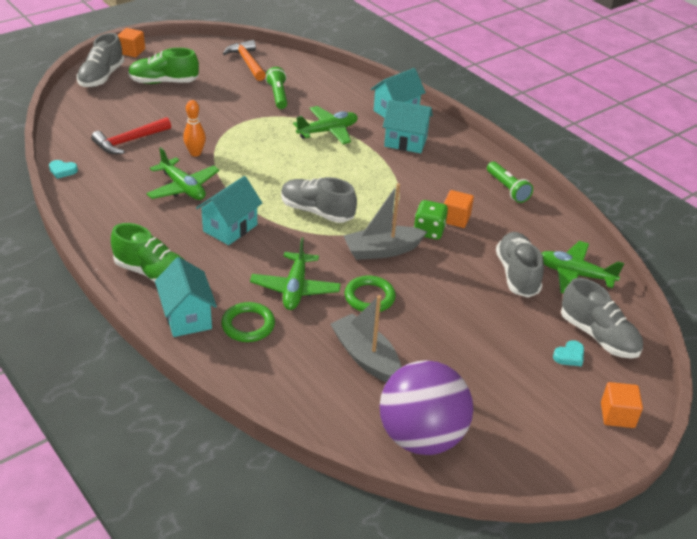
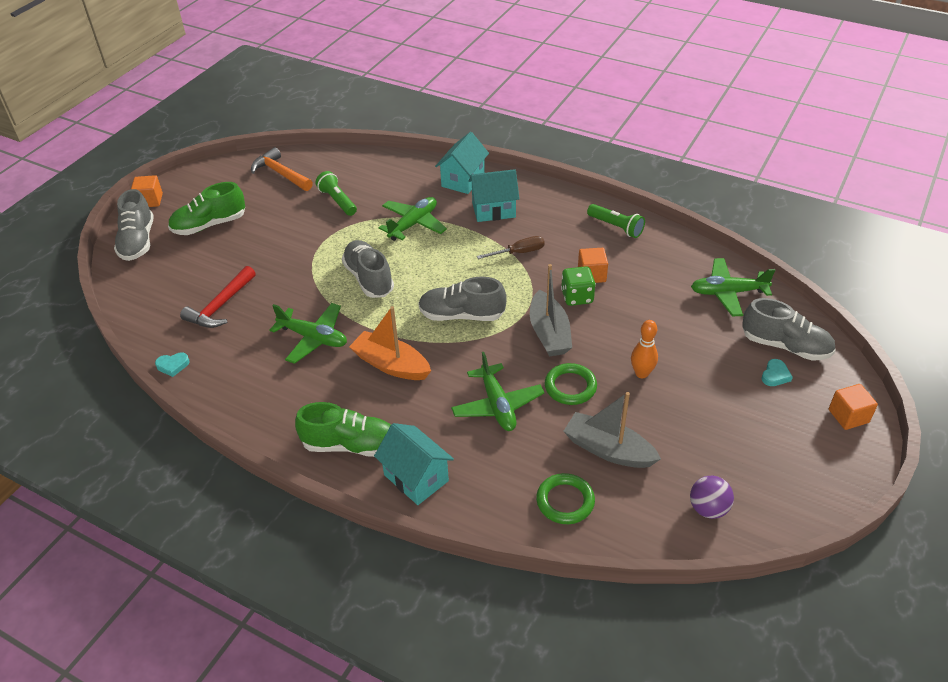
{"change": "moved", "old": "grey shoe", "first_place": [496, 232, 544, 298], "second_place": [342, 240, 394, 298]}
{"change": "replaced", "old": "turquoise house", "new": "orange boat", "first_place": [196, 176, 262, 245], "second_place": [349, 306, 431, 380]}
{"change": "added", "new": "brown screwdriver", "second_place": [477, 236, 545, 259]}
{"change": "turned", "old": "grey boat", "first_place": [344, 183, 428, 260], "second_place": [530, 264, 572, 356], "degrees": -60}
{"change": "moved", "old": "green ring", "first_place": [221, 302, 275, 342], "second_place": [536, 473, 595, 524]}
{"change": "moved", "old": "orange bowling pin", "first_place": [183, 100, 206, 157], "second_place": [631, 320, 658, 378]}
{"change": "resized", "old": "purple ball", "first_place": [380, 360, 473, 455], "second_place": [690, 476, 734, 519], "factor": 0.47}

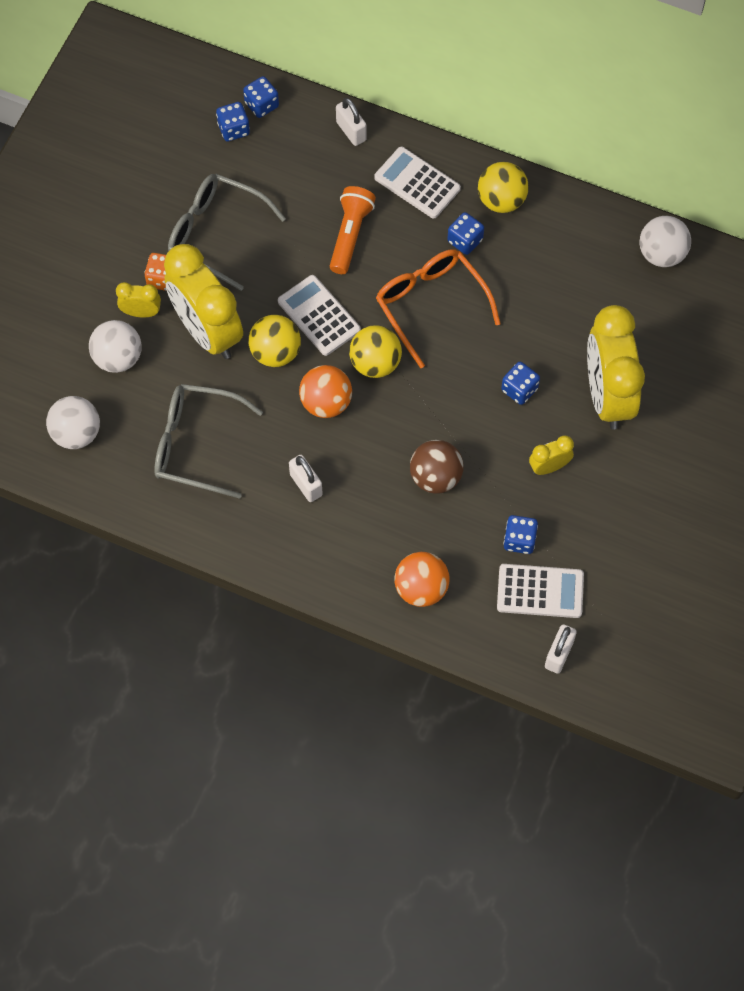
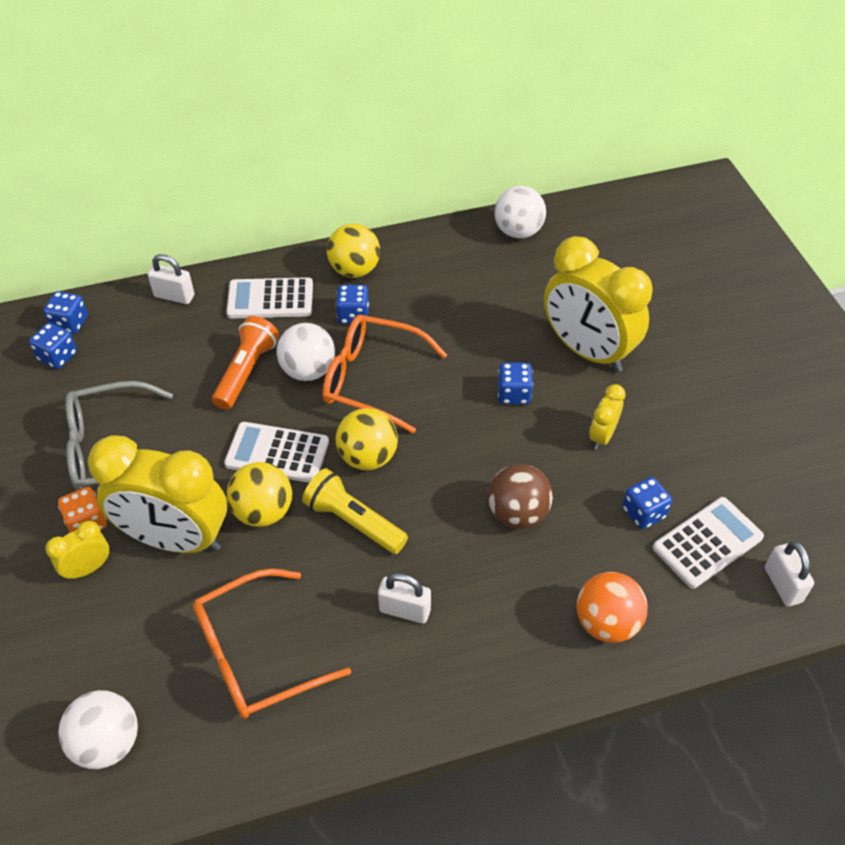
{"change": "recoloured", "old": "grey glasses", "new": "orange glasses", "first_place": [154, 384, 263, 499], "second_place": [193, 569, 351, 719]}
{"change": "turned", "old": "orange flashlight", "first_place": [330, 186, 376, 274], "second_place": [212, 316, 279, 410], "degrees": 45}
{"change": "moved", "old": "white ball", "first_place": [89, 320, 142, 373], "second_place": [277, 323, 335, 381]}
{"change": "replaced", "old": "orange ball", "new": "yellow flashlight", "first_place": [299, 365, 352, 418], "second_place": [302, 468, 408, 554]}

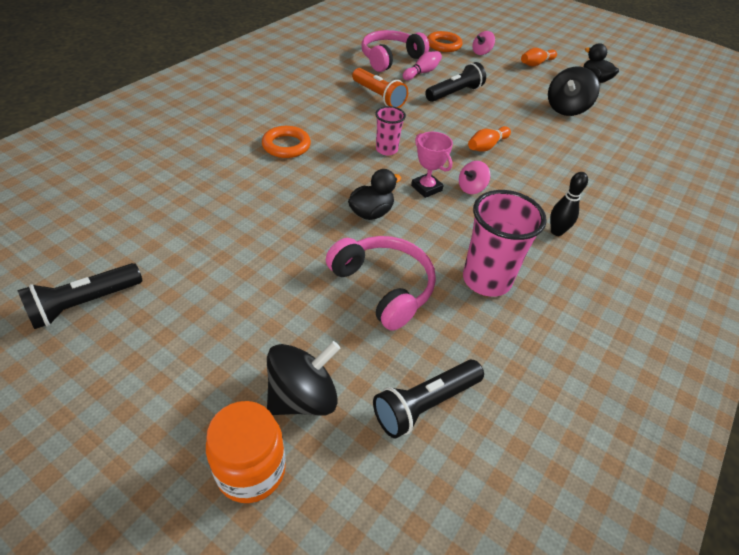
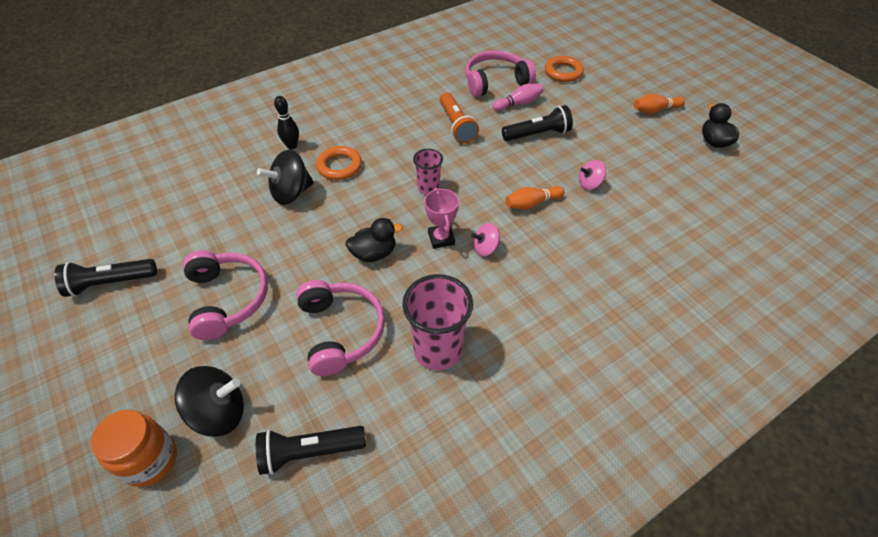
{"change": "added", "new": "pink headphones", "second_place": [183, 250, 268, 340]}
{"change": "moved", "old": "black spinning top", "first_place": [548, 67, 600, 116], "second_place": [257, 149, 314, 205]}
{"change": "moved", "old": "black bowling pin", "first_place": [550, 172, 588, 236], "second_place": [274, 96, 299, 149]}
{"change": "moved", "old": "pink spinning top", "first_place": [472, 31, 495, 55], "second_place": [579, 160, 606, 190]}

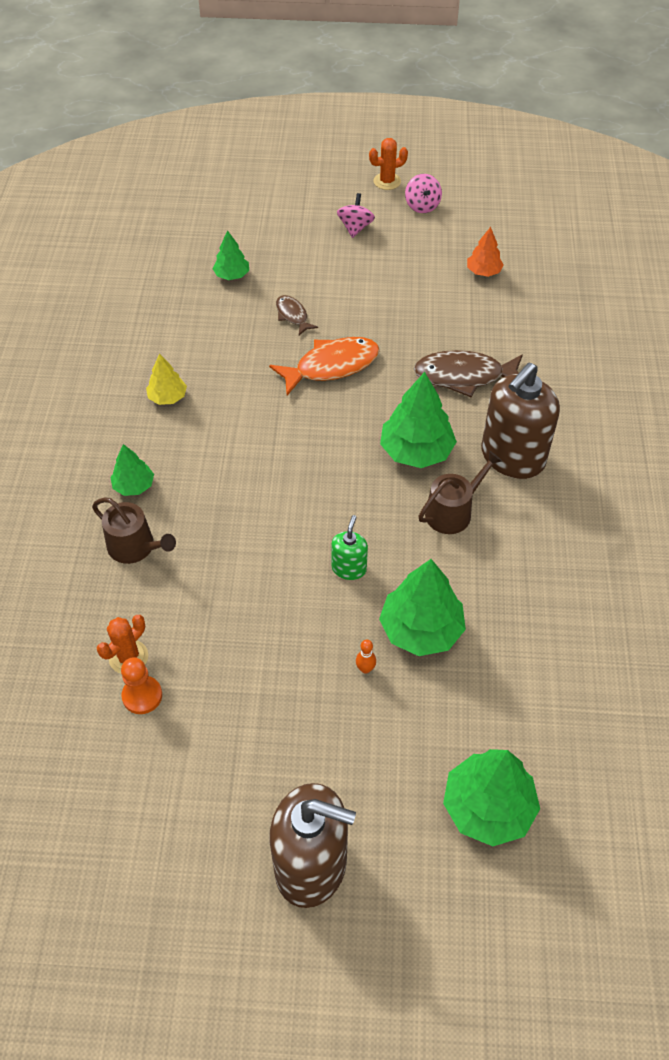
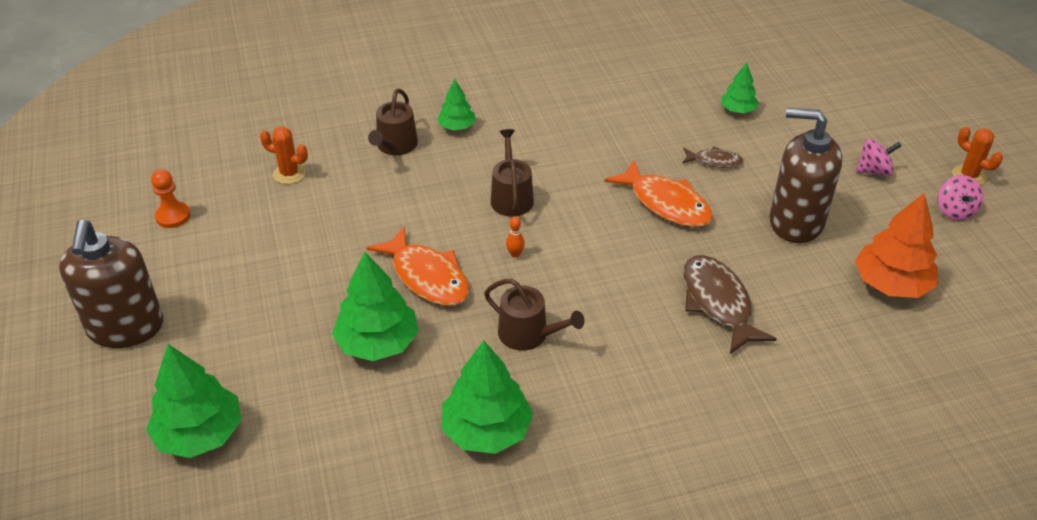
{"change": "moved", "old": "orange pawn", "first_place": [121, 657, 162, 714], "second_place": [151, 169, 191, 228]}
{"change": "replaced", "old": "green soap dispenser", "new": "orange fish", "first_place": [331, 515, 368, 580], "second_place": [367, 226, 469, 306]}
{"change": "moved", "old": "green tree", "first_place": [380, 372, 457, 468], "second_place": [442, 340, 533, 454]}
{"change": "added", "new": "brown watering can", "second_place": [491, 129, 534, 217]}
{"change": "moved", "old": "orange bowling pin", "first_place": [356, 640, 376, 674], "second_place": [506, 217, 525, 258]}
{"change": "turned", "old": "brown fish", "first_place": [276, 295, 318, 335], "second_place": [682, 146, 743, 168], "degrees": 60}
{"change": "moved", "old": "brown soap dispenser", "first_place": [481, 363, 560, 479], "second_place": [770, 108, 842, 243]}
{"change": "resized", "old": "orange tree", "first_place": [467, 227, 504, 277], "second_place": [855, 193, 938, 298], "factor": 1.78}
{"change": "turned", "old": "pink spinning top", "first_place": [405, 174, 442, 213], "second_place": [938, 175, 983, 221], "degrees": -60}
{"change": "removed", "old": "yellow tree", "first_place": [146, 354, 187, 405]}

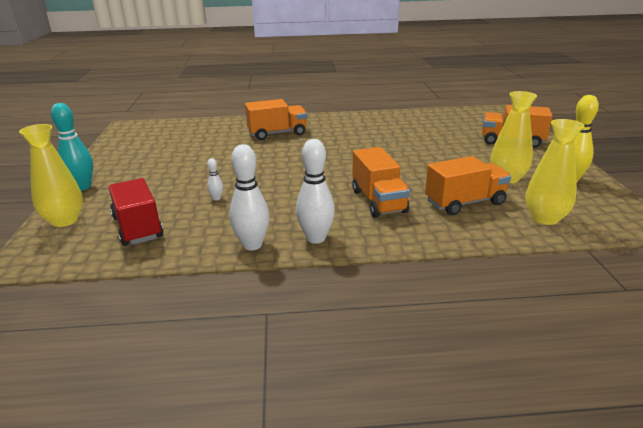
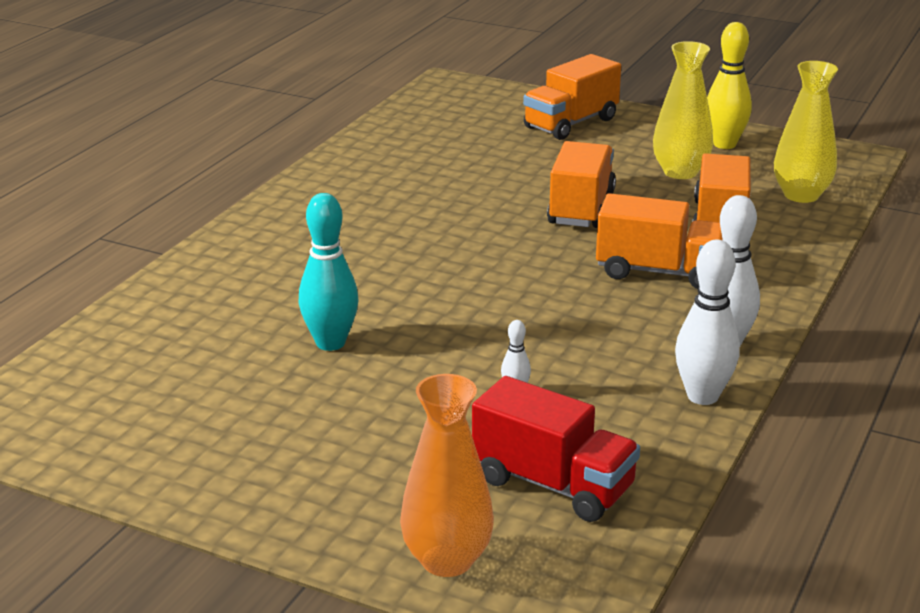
{"change": "moved", "old": "turquoise bowling pin", "first_place": [51, 103, 93, 191], "second_place": [299, 193, 359, 351]}
{"change": "recoloured", "old": "yellow vase", "new": "orange vase", "first_place": [19, 124, 83, 227], "second_place": [400, 374, 494, 577]}
{"change": "turned", "old": "red truck", "first_place": [109, 178, 164, 246], "second_place": [472, 376, 640, 522], "degrees": -150}
{"change": "moved", "old": "orange truck", "first_place": [245, 99, 307, 140], "second_place": [547, 141, 616, 228]}

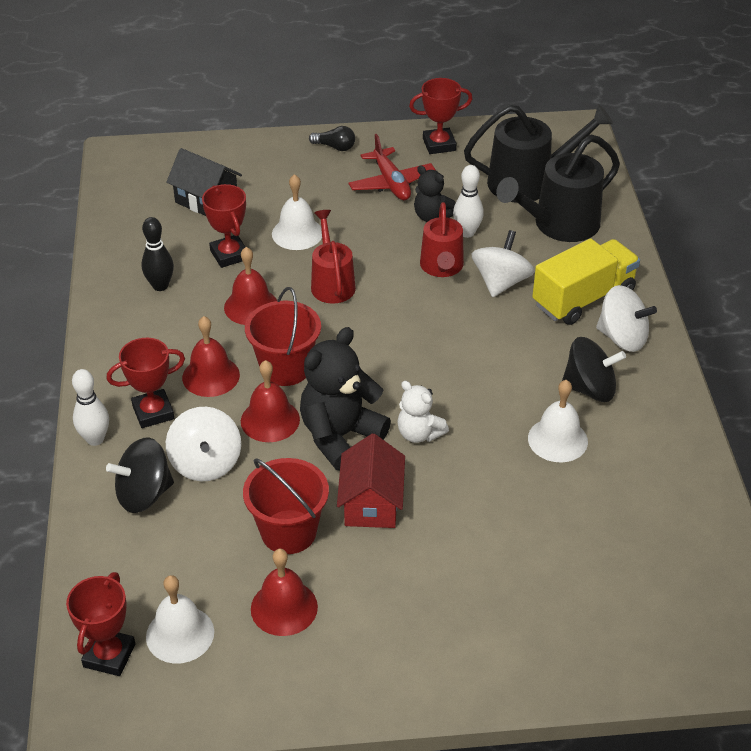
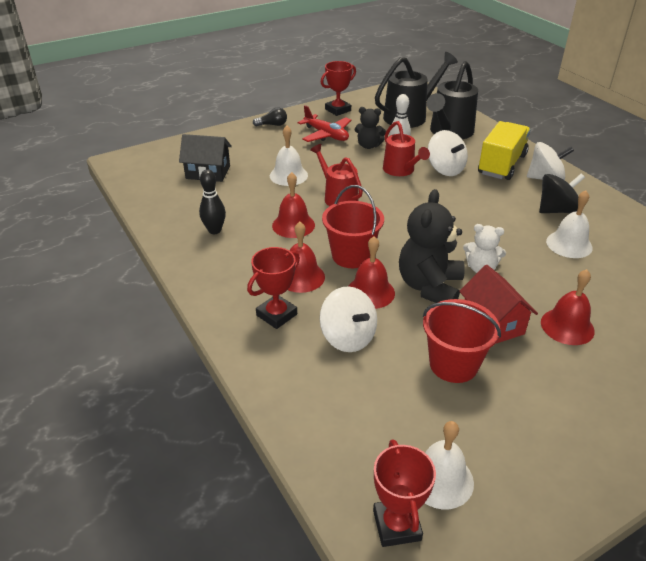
{"change": "turned", "old": "white spinning top", "first_place": [471, 230, 535, 297], "second_place": [428, 130, 468, 176], "degrees": 150}
{"change": "moved", "old": "red bell", "first_place": [251, 549, 318, 636], "second_place": [541, 269, 595, 345]}
{"change": "removed", "old": "white bowling pin", "first_place": [72, 369, 109, 446]}
{"change": "removed", "old": "black spinning top", "first_place": [106, 437, 174, 513]}
{"change": "removed", "old": "red trophy", "first_place": [202, 184, 246, 268]}

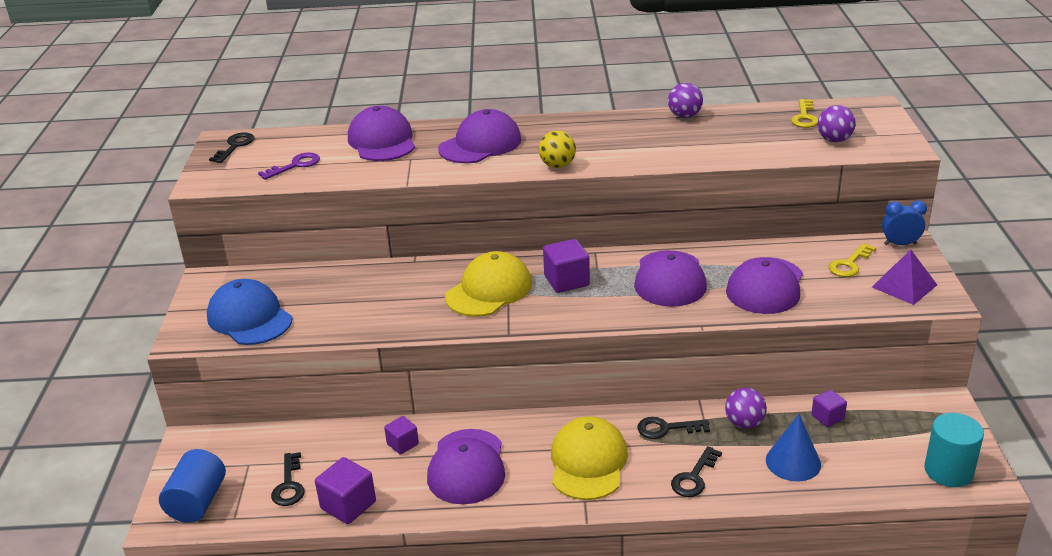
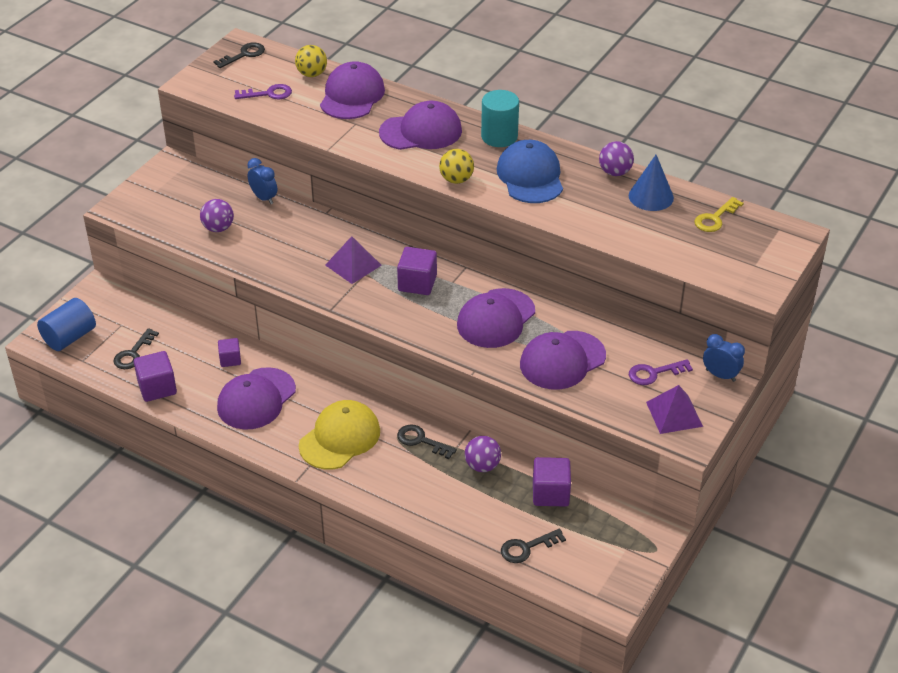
{"change": "moved", "old": "purple ball", "first_place": [818, 105, 856, 142], "second_place": [200, 199, 234, 232]}
{"change": "added", "new": "blue clock", "second_place": [247, 158, 277, 204]}
{"change": "added", "new": "yellow ball", "second_place": [295, 45, 327, 77]}
{"change": "replaced", "old": "yellow cap", "new": "purple pyramid", "first_place": [445, 251, 532, 317], "second_place": [325, 236, 382, 284]}
{"change": "moved", "old": "turquoise cylinder", "first_place": [924, 413, 984, 487], "second_place": [481, 90, 519, 147]}
{"change": "moved", "old": "blue cap", "first_place": [207, 279, 292, 345], "second_place": [497, 140, 563, 203]}
{"change": "moved", "old": "black key", "first_place": [671, 446, 722, 497], "second_place": [501, 529, 566, 563]}
{"change": "resized", "old": "purple cube", "first_place": [811, 390, 847, 427], "second_place": [533, 457, 571, 507], "factor": 1.62}
{"change": "moved", "old": "blue cone", "first_place": [766, 414, 821, 482], "second_place": [629, 155, 674, 211]}
{"change": "recoloured", "old": "yellow key", "new": "purple key", "first_place": [828, 243, 876, 277], "second_place": [629, 359, 693, 385]}

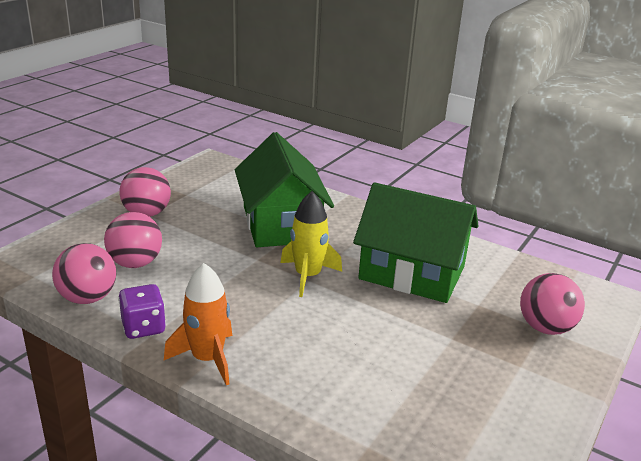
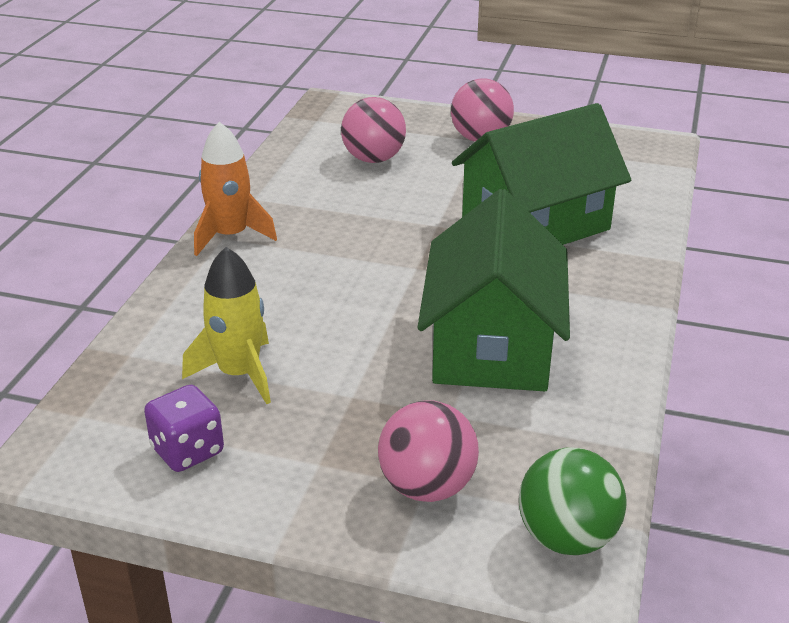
{"change": "moved", "old": "purple dice", "first_place": [118, 284, 166, 339], "second_place": [144, 385, 224, 472]}
{"change": "moved", "old": "yellow rocket", "first_place": [281, 191, 342, 297], "second_place": [182, 247, 271, 404]}
{"change": "added", "new": "green ball", "second_place": [519, 447, 627, 555]}
{"change": "removed", "old": "pink ball", "first_place": [52, 243, 117, 304]}

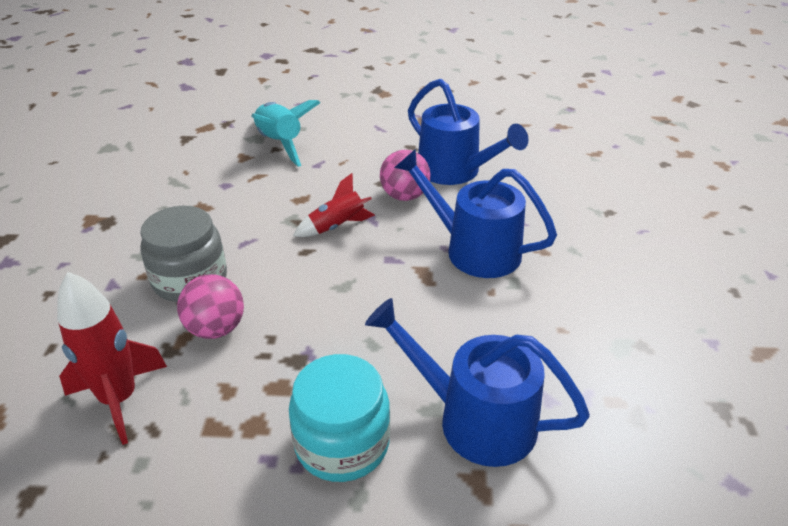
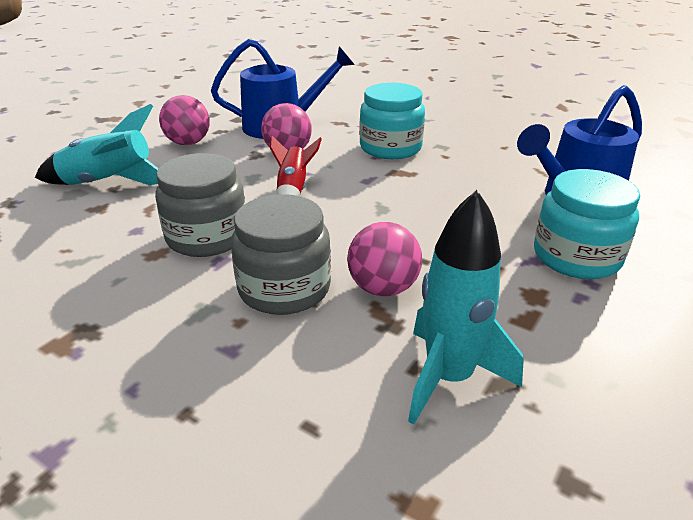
{"change": "added", "new": "grey jar", "second_place": [155, 153, 246, 257]}
{"change": "added", "new": "pink ball", "second_place": [159, 95, 210, 145]}
{"change": "replaced", "old": "blue watering can", "new": "turquoise jar", "first_place": [394, 149, 557, 278], "second_place": [359, 83, 425, 159]}
{"change": "recoloured", "old": "red rocket", "new": "turquoise rocket", "first_place": [57, 272, 167, 445], "second_place": [408, 190, 524, 425]}

